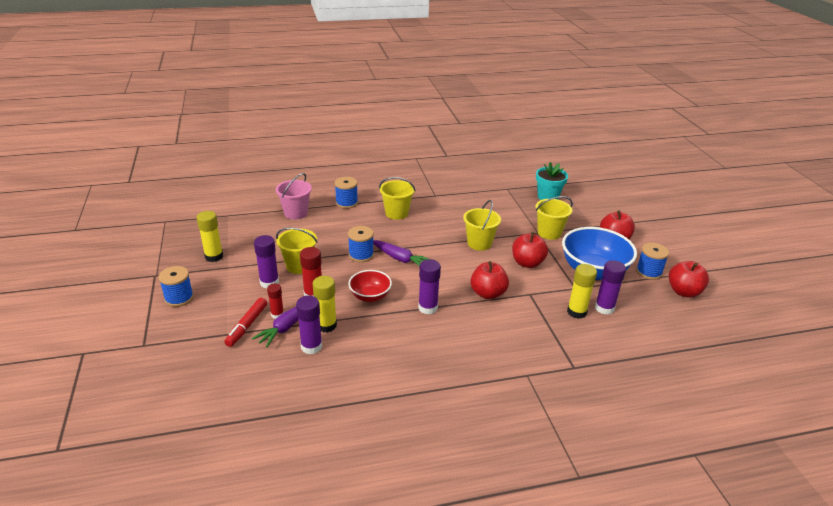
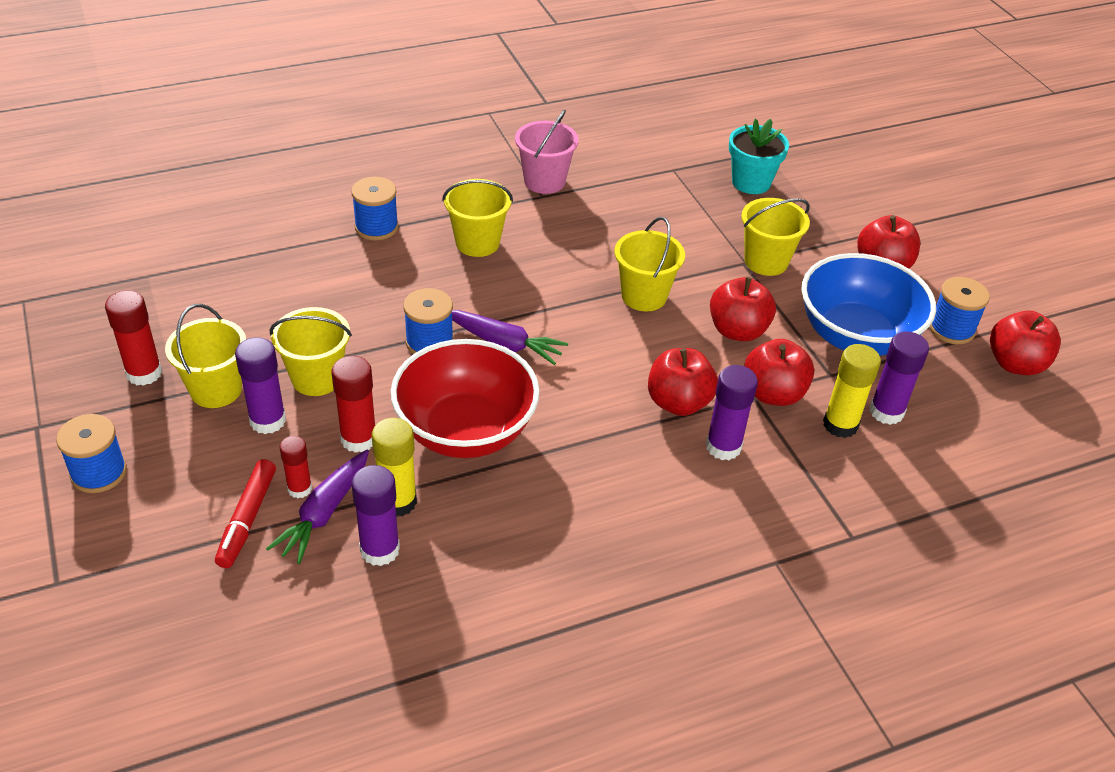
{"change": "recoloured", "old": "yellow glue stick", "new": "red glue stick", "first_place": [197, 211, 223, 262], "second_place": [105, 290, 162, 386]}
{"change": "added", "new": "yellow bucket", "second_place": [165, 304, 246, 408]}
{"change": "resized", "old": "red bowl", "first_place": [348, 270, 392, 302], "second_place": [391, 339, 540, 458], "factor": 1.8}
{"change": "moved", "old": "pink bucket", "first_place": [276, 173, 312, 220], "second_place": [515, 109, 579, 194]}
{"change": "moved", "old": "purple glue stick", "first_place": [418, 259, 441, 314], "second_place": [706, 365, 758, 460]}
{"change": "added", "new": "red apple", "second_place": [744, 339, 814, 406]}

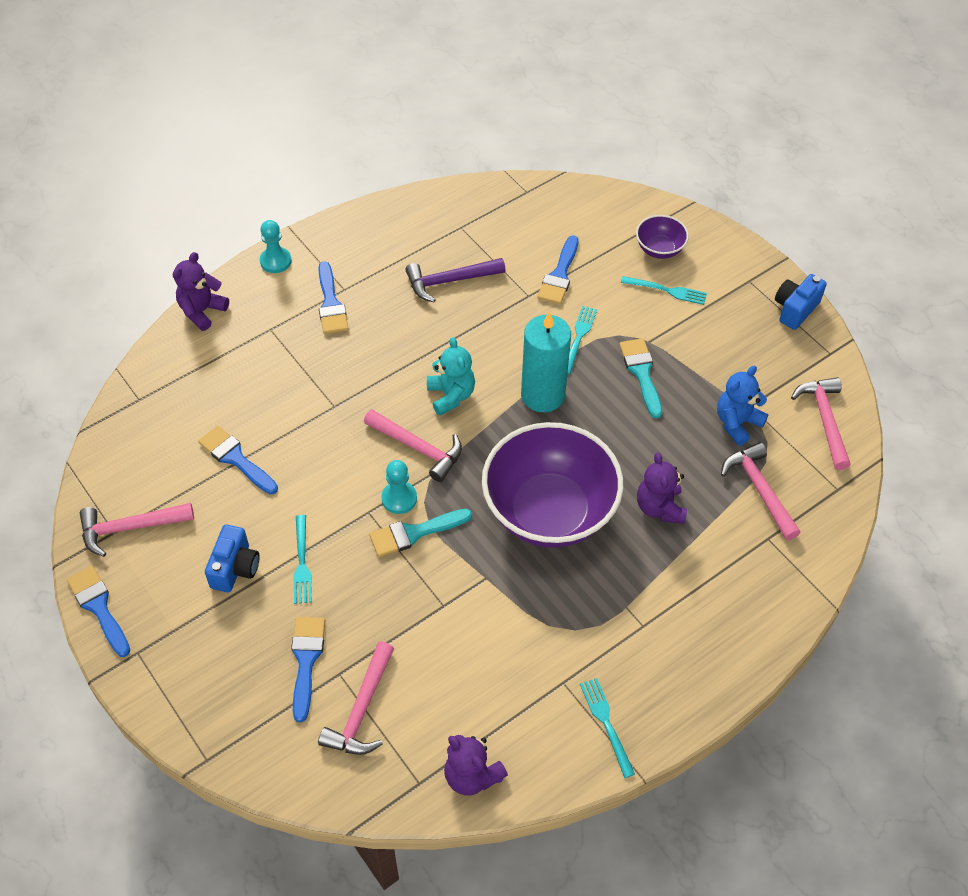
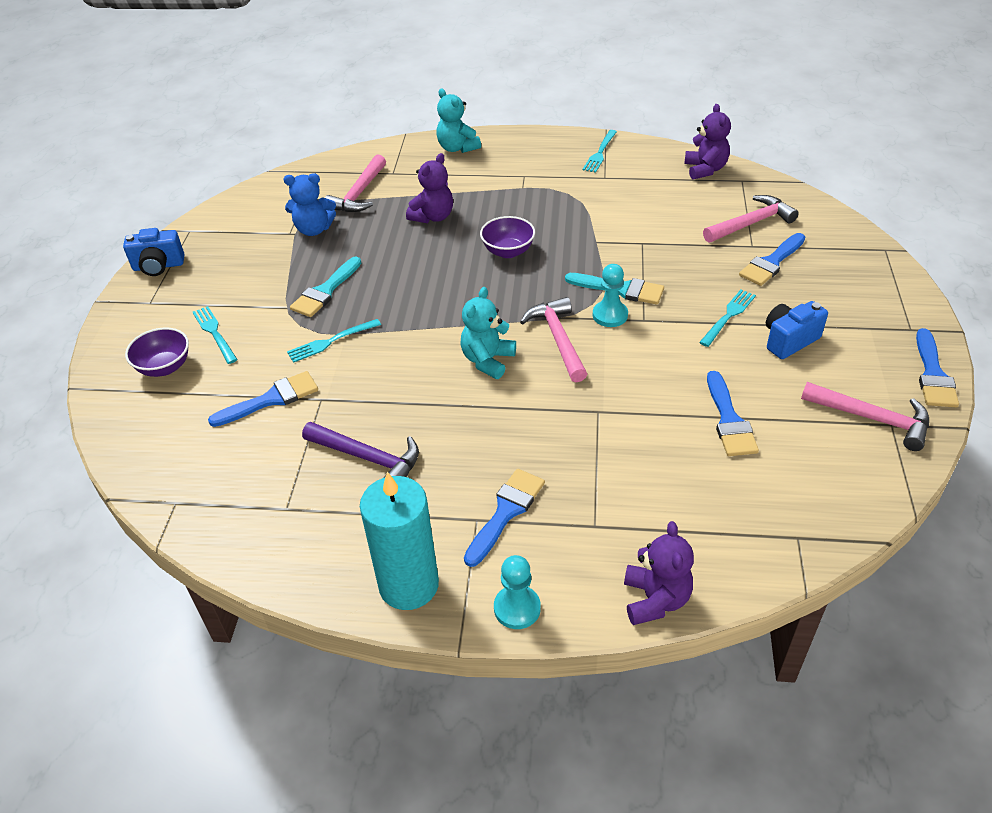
{"change": "moved", "old": "turquoise candle", "first_place": [521, 311, 571, 412], "second_place": [360, 472, 439, 610]}
{"change": "added", "new": "turquoise teddy bear", "second_place": [436, 89, 481, 153]}
{"change": "resized", "old": "purple bowl", "first_place": [482, 422, 623, 548], "second_place": [480, 216, 535, 258], "factor": 0.44}
{"change": "turned", "old": "purple teddy bear", "first_place": [173, 252, 229, 331], "second_place": [624, 521, 694, 625], "degrees": -75}
{"change": "removed", "old": "pink hammer", "first_place": [791, 377, 851, 470]}

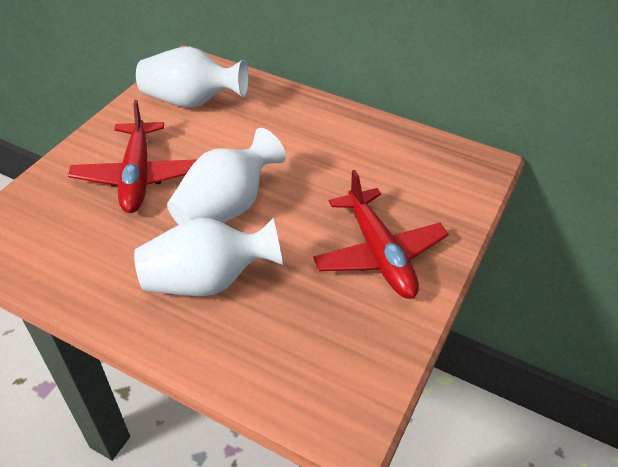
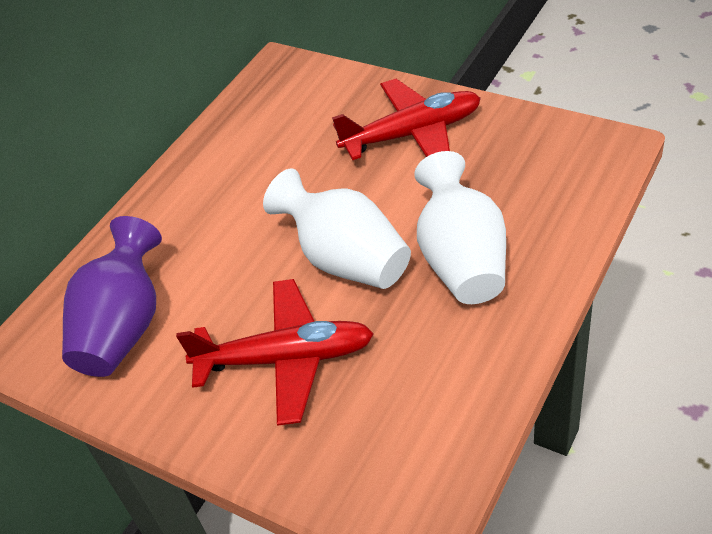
{"change": "recoloured", "old": "white vase", "new": "purple vase", "first_place": [136, 46, 249, 108], "second_place": [62, 216, 162, 377]}

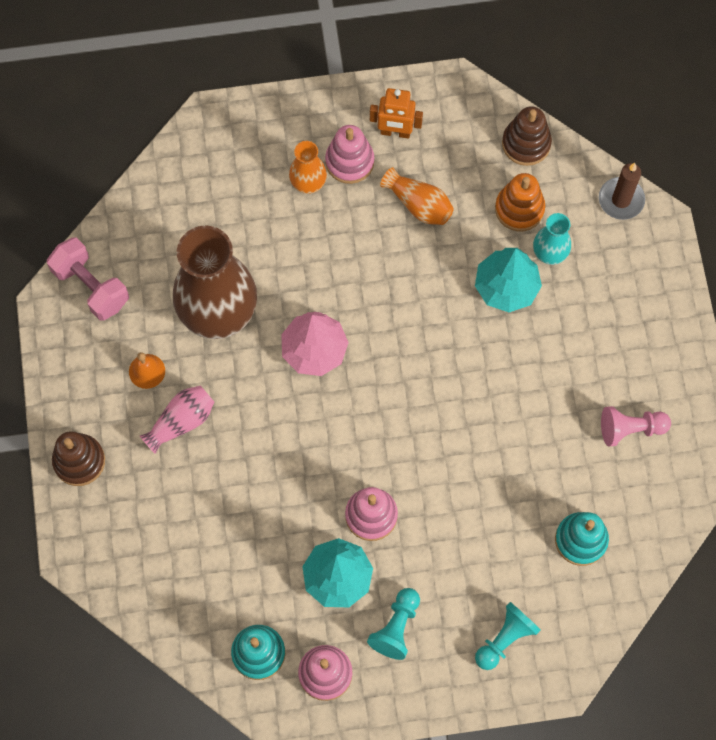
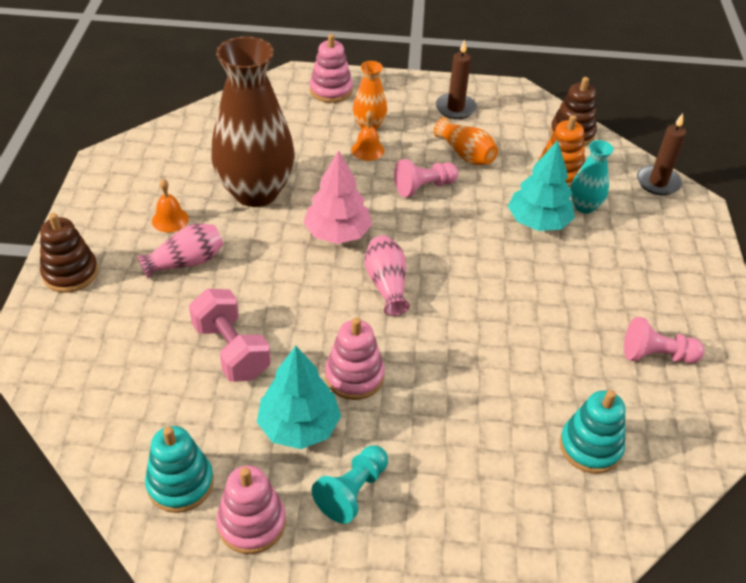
{"change": "moved", "old": "pink dumbbell", "first_place": [47, 237, 129, 320], "second_place": [189, 289, 271, 382]}
{"change": "moved", "old": "pink stacking toy", "first_place": [325, 125, 374, 184], "second_place": [310, 34, 353, 103]}
{"change": "added", "new": "orange bell", "second_place": [351, 110, 384, 161]}
{"change": "added", "new": "pink vase", "second_place": [364, 235, 410, 316]}
{"change": "added", "new": "pink pawn", "second_place": [394, 159, 458, 197]}
{"change": "replaced", "old": "orange robot", "new": "brown candle", "first_place": [370, 88, 423, 139], "second_place": [436, 39, 477, 119]}
{"change": "removed", "old": "turquoise pawn", "first_place": [475, 602, 541, 670]}

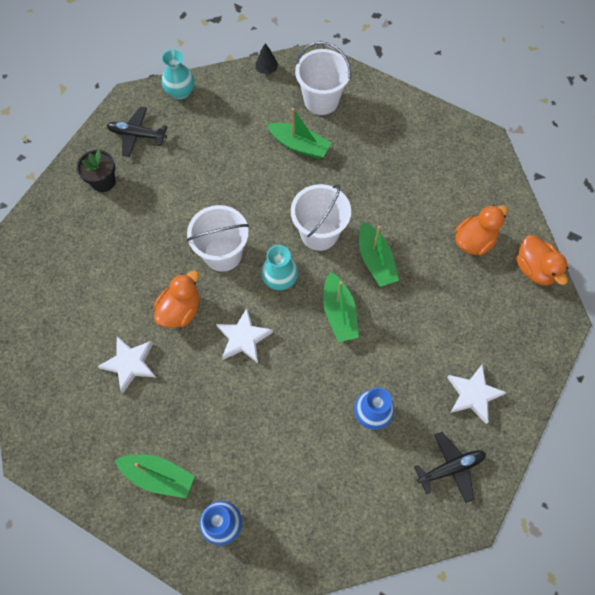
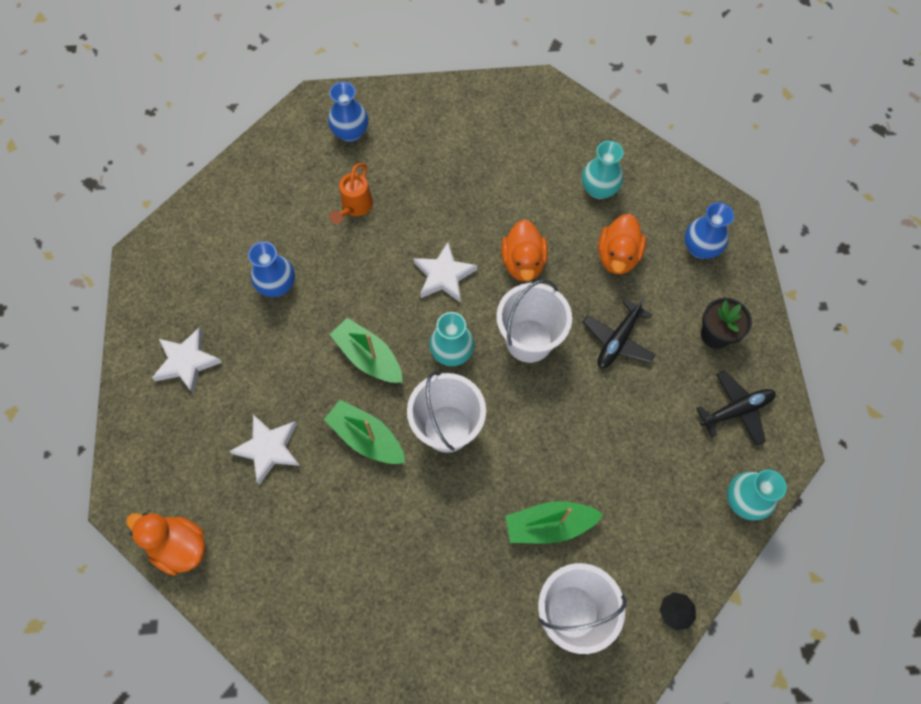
{"change": "moved", "old": "white star", "first_place": [98, 336, 156, 393], "second_place": [229, 414, 300, 485]}
{"change": "added", "new": "orange watering can", "second_place": [330, 163, 373, 224]}
{"change": "added", "new": "turquoise vase", "second_place": [582, 141, 624, 199]}
{"change": "moved", "old": "black plane", "first_place": [414, 432, 486, 503], "second_place": [583, 297, 656, 368]}
{"change": "moved", "old": "orange duck", "first_place": [455, 205, 508, 256], "second_place": [598, 214, 646, 274]}
{"change": "added", "new": "blue vase", "second_place": [684, 202, 734, 259]}
{"change": "removed", "old": "green boat", "first_place": [115, 454, 195, 498]}

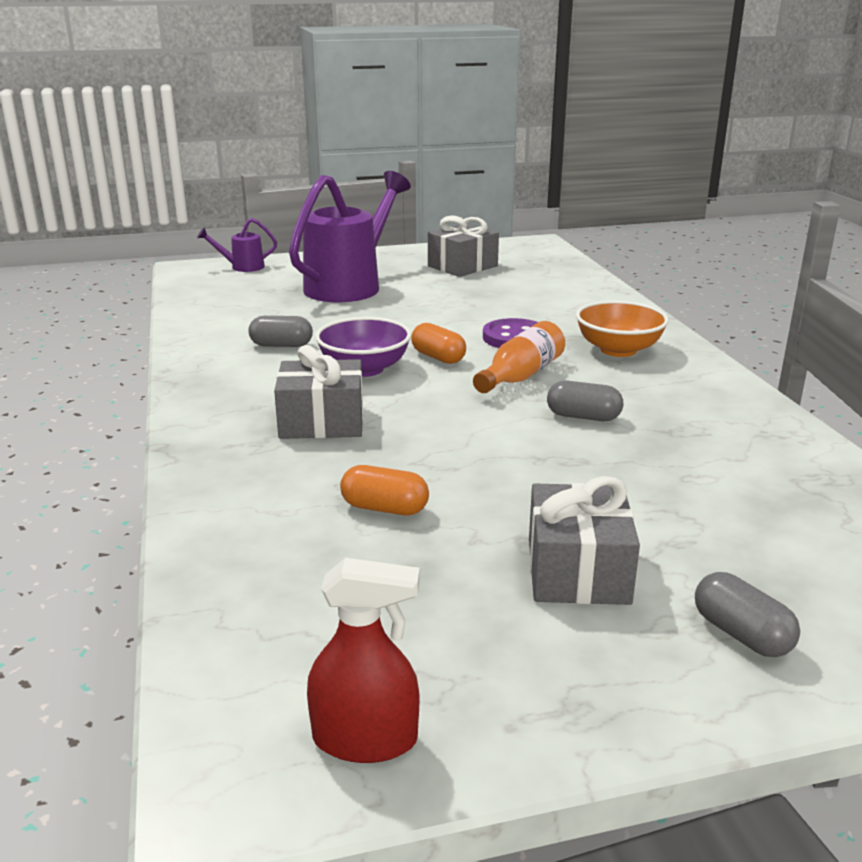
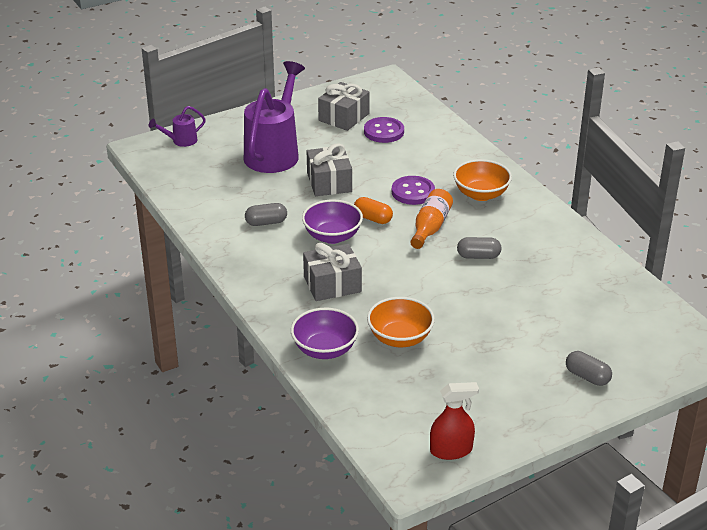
{"change": "added", "new": "purple bowl", "second_place": [291, 308, 359, 359]}
{"change": "moved", "old": "grey gift", "first_place": [529, 476, 640, 605], "second_place": [307, 143, 352, 196]}
{"change": "added", "new": "purple button", "second_place": [364, 117, 404, 143]}
{"change": "replaced", "old": "orange capsule", "new": "orange bowl", "first_place": [340, 465, 429, 515], "second_place": [367, 297, 435, 347]}

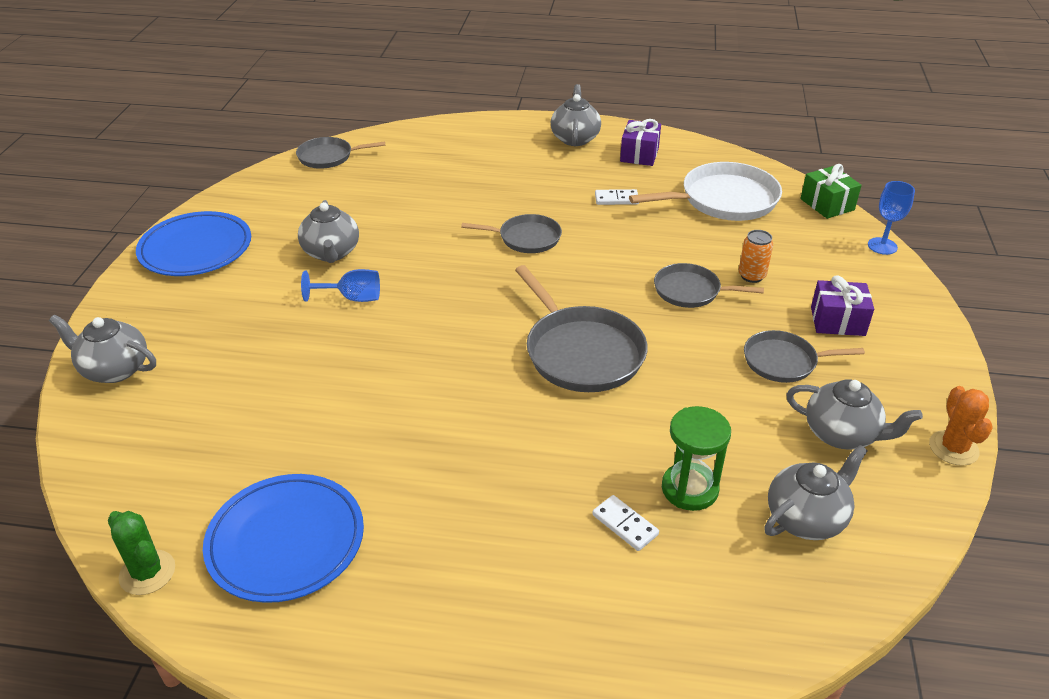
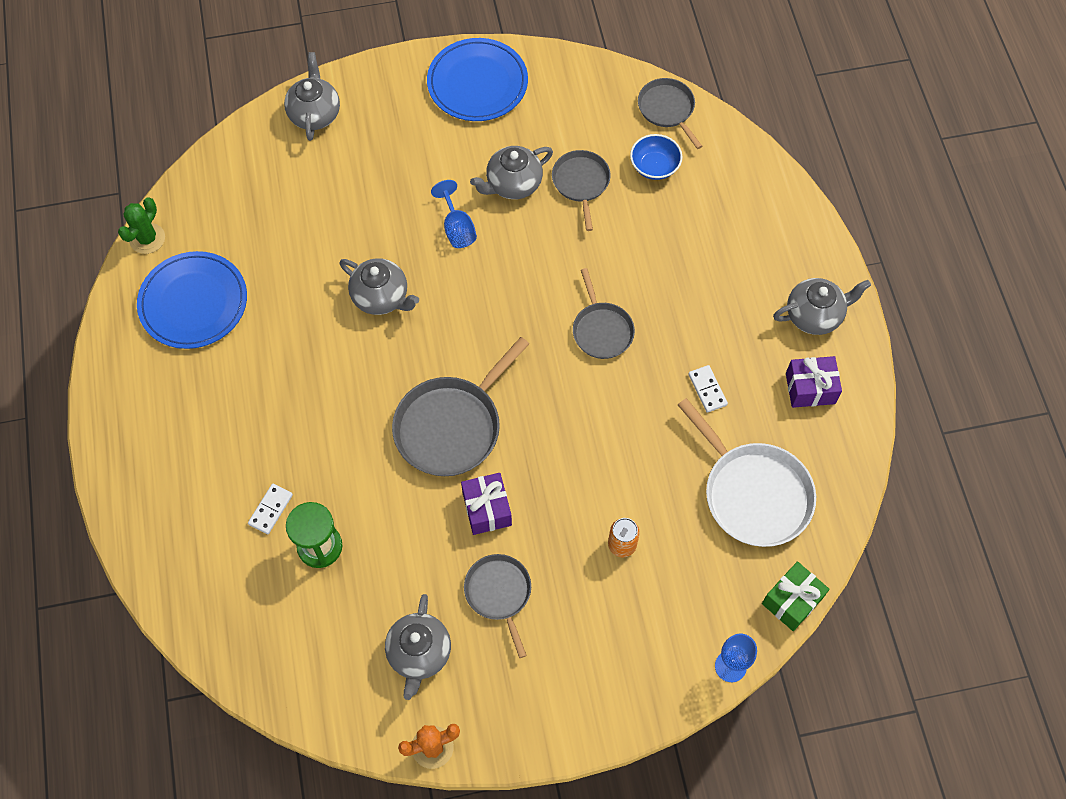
{"change": "moved", "old": "grey teapot", "first_place": [764, 445, 868, 540], "second_place": [340, 258, 419, 315]}
{"change": "moved", "old": "purple gift", "first_place": [811, 276, 874, 336], "second_place": [461, 473, 512, 535]}
{"change": "moved", "old": "grey pan", "first_place": [654, 263, 764, 308], "second_place": [552, 150, 611, 231]}
{"change": "added", "new": "blue bowl", "second_place": [630, 134, 683, 180]}

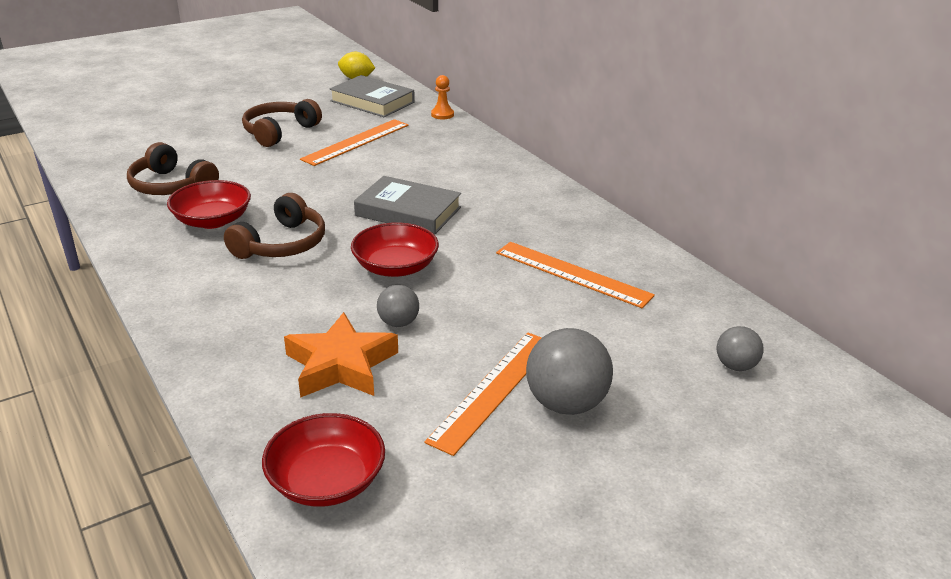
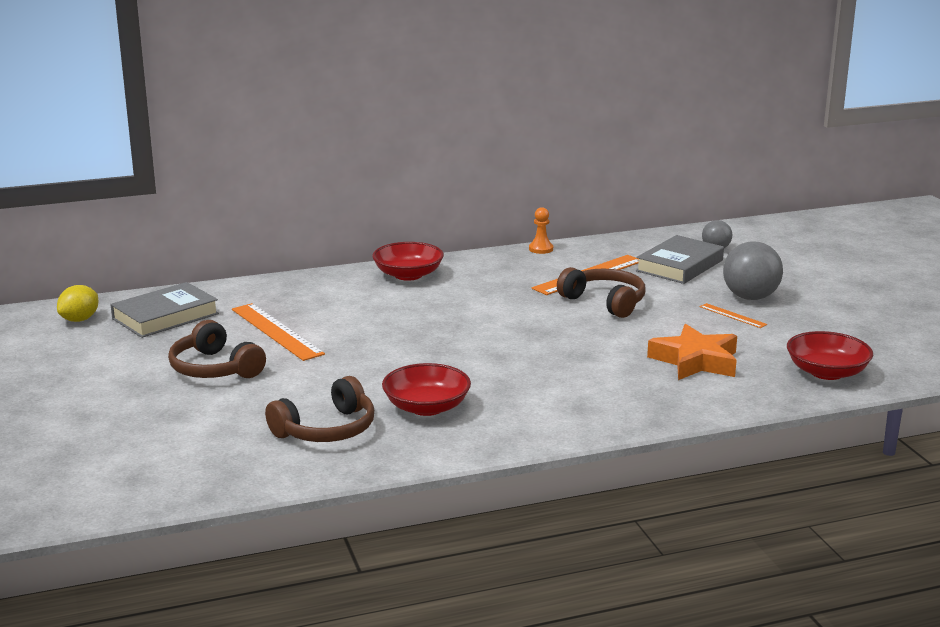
{"change": "moved", "old": "red bowl", "first_place": [351, 222, 439, 277], "second_place": [372, 242, 444, 281]}
{"change": "moved", "old": "orange pawn", "first_place": [431, 75, 454, 119], "second_place": [529, 207, 553, 254]}
{"change": "moved", "old": "brown headphones", "first_place": [224, 193, 325, 259], "second_place": [557, 267, 645, 318]}
{"change": "moved", "old": "grey book", "first_place": [354, 176, 461, 235], "second_place": [636, 235, 724, 284]}
{"change": "resized", "old": "orange ruler", "first_place": [424, 332, 542, 456], "second_place": [700, 303, 767, 328], "factor": 0.5}
{"change": "removed", "old": "grey ball", "first_place": [377, 285, 419, 327]}

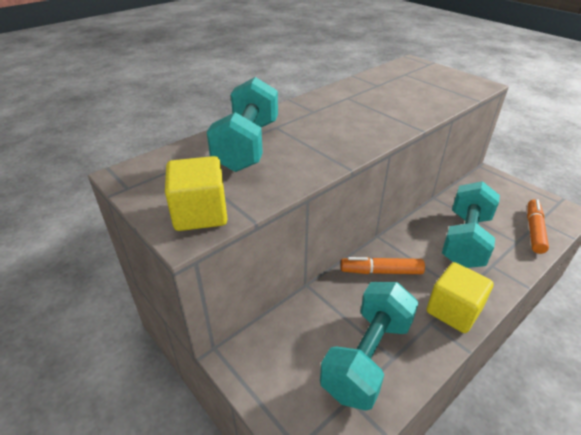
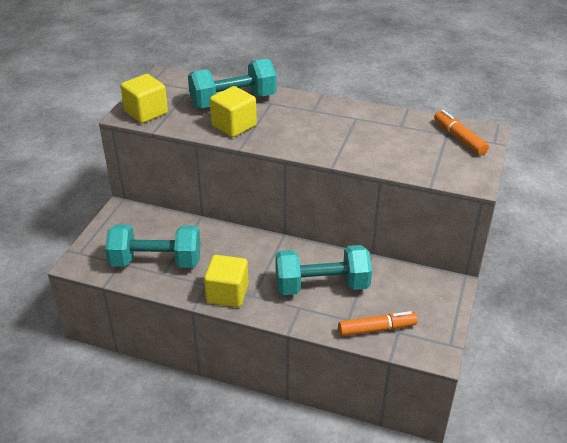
{"change": "added", "new": "yellow cube", "second_place": [210, 86, 257, 137]}
{"change": "moved", "old": "orange marker", "first_place": [341, 257, 425, 274], "second_place": [434, 110, 489, 155]}

